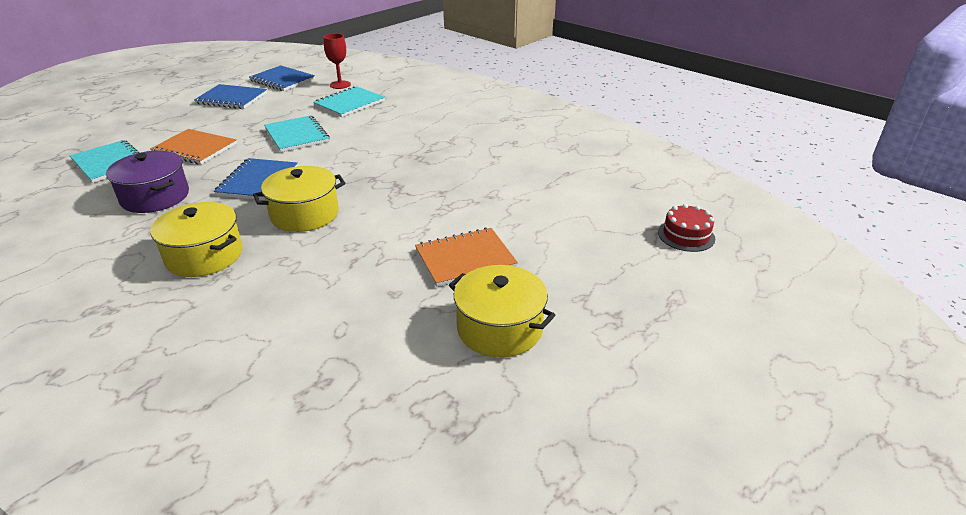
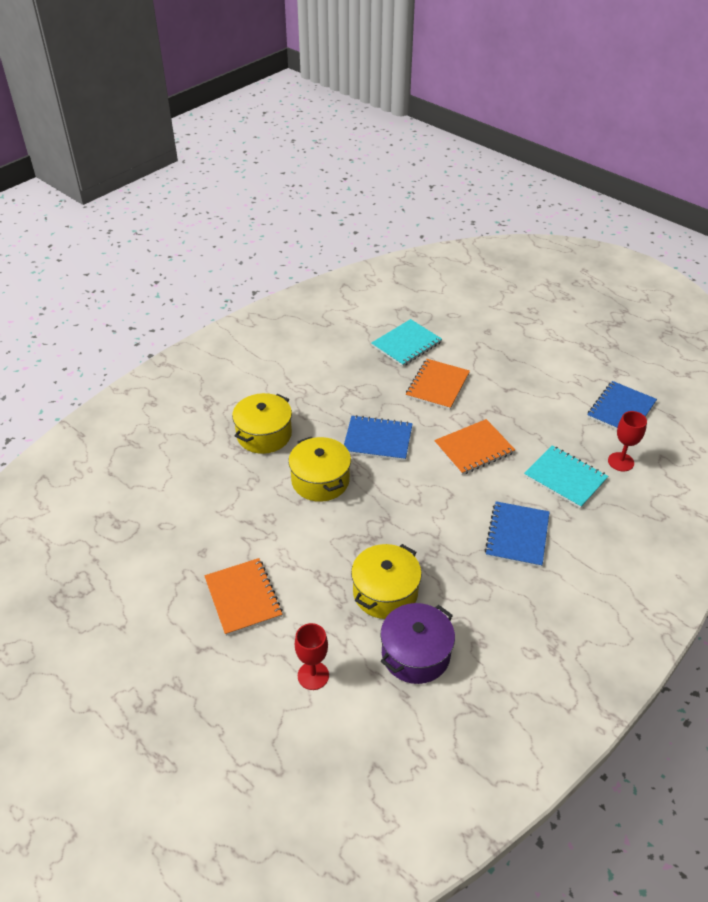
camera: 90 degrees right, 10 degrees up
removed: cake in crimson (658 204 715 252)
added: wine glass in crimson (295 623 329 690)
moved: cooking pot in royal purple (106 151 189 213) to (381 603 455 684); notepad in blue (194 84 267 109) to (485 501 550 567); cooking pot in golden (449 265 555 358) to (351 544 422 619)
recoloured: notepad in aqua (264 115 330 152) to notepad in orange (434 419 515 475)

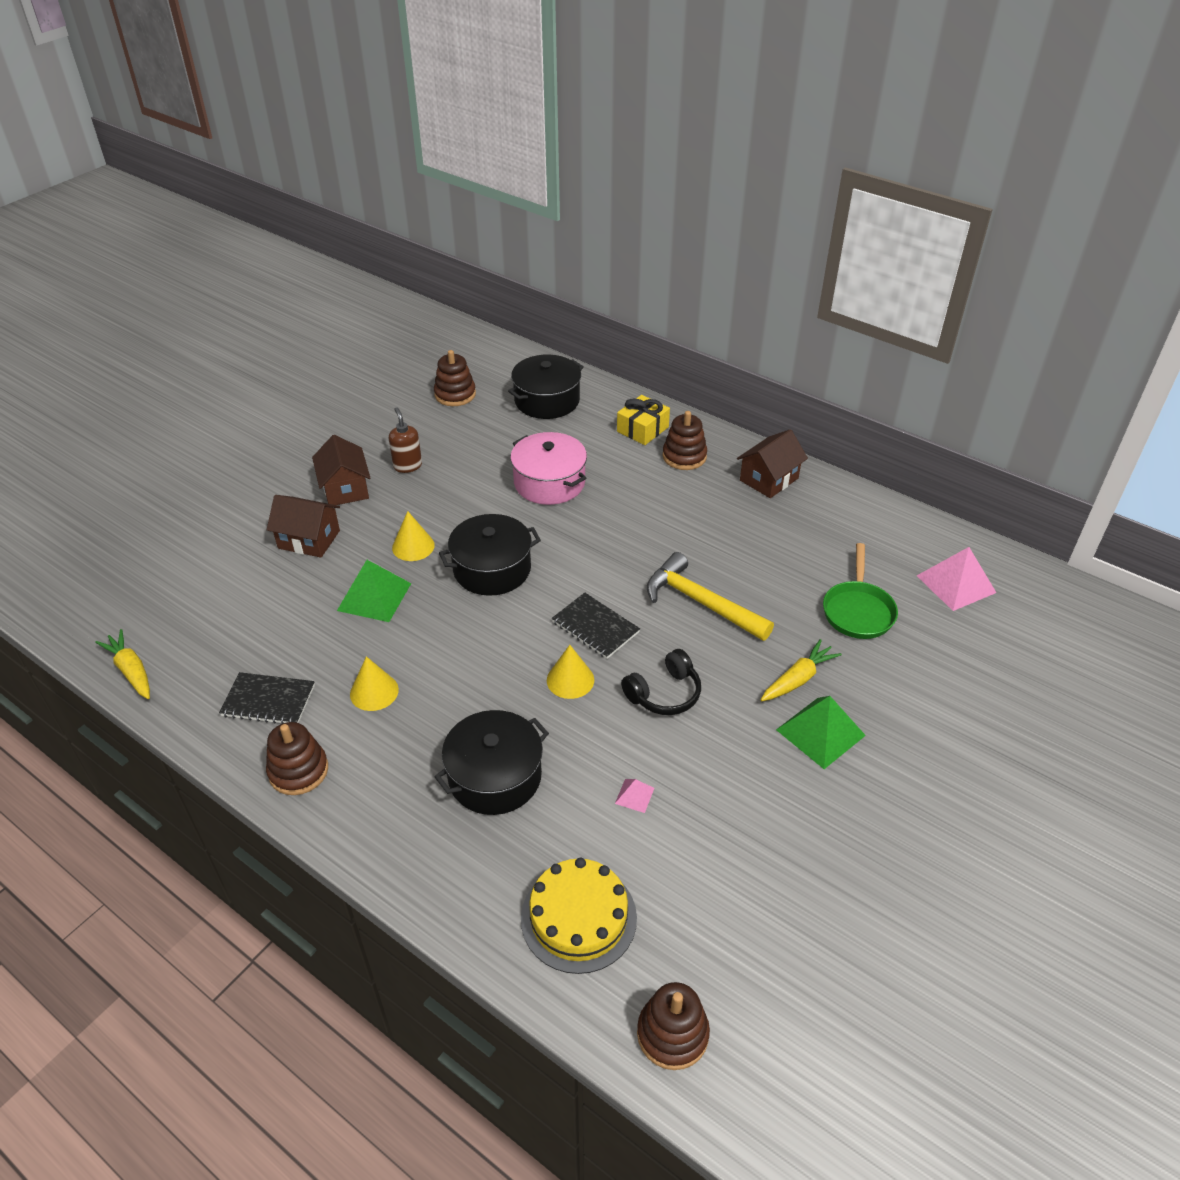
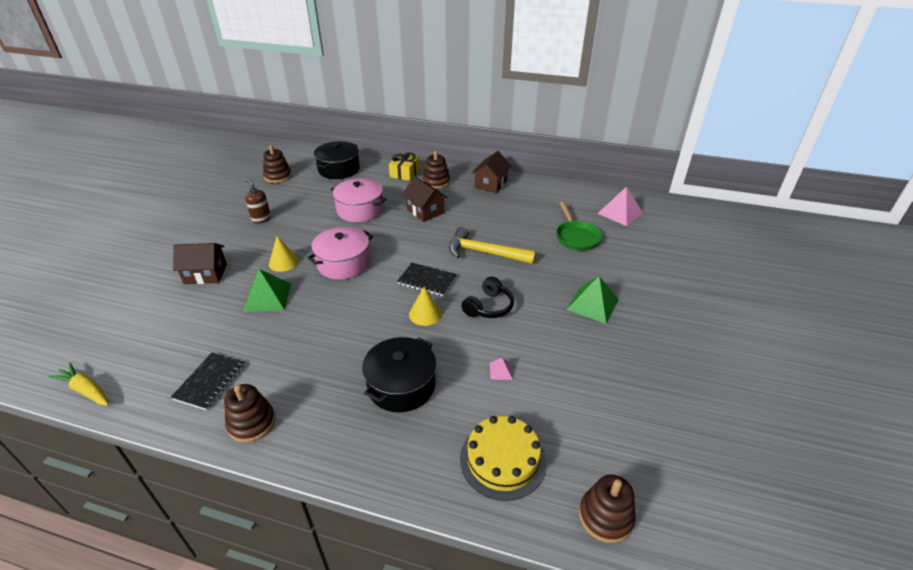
camera: 20 degrees left, 5 degrees down
removed: solid cone in golden (350 656 399 711); carrot in golden (761 639 842 701)
moved: house in brown (312 435 370 505) to (402 177 448 222)
recoloured: cooking pot in ebony (439 514 541 596) to cooking pot in rose-pink (307 227 373 280)
turned: notepad in ebony (219 672 315 724) = (171 353 245 410) 60 degrees counterclockwise

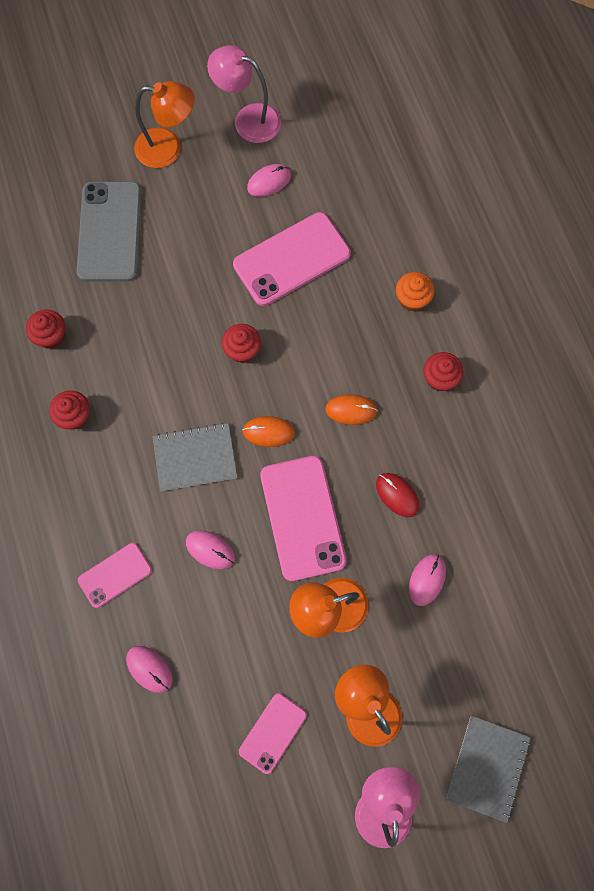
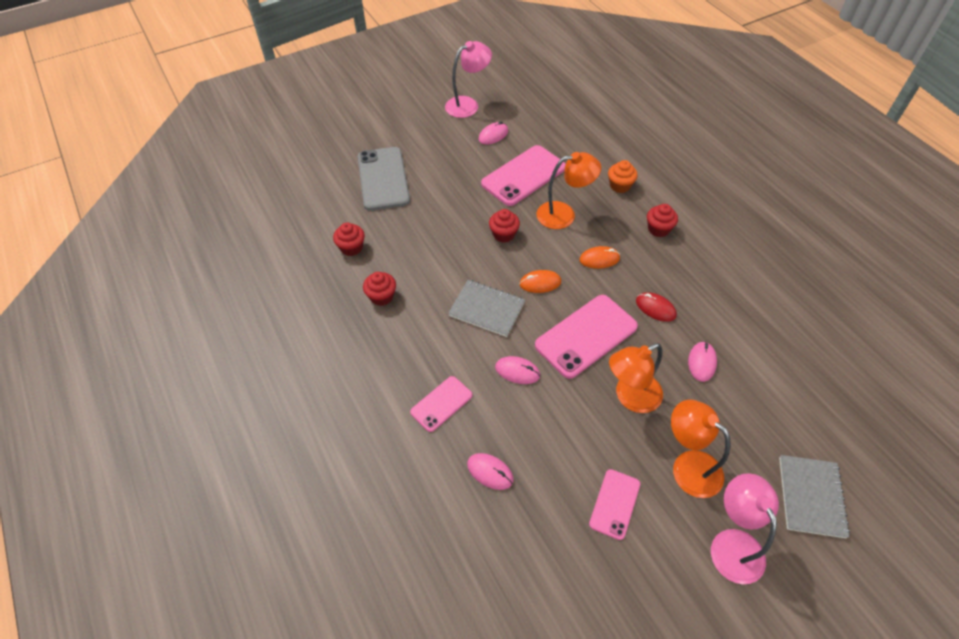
camera: 10 degrees left, 20 degrees down
moved: desk lamp in orange (134 81 195 168) to (536 152 601 229)
turned: notepad in ash-grey (152 423 237 491) = (448 280 525 337) 45 degrees clockwise; desk lamp in rose-pink (207 45 281 143) = (445 41 492 118) 135 degrees clockwise; smartphone in rose-pink (260 456 347 581) = (535 295 638 379) 75 degrees clockwise

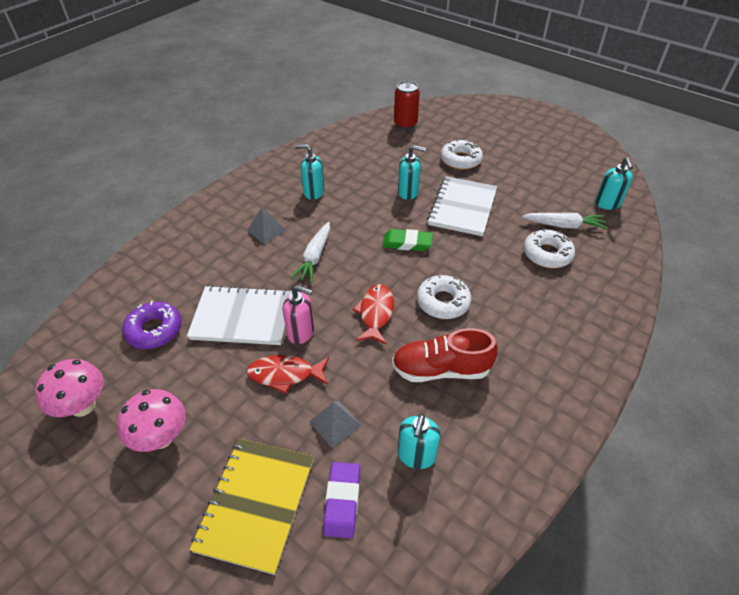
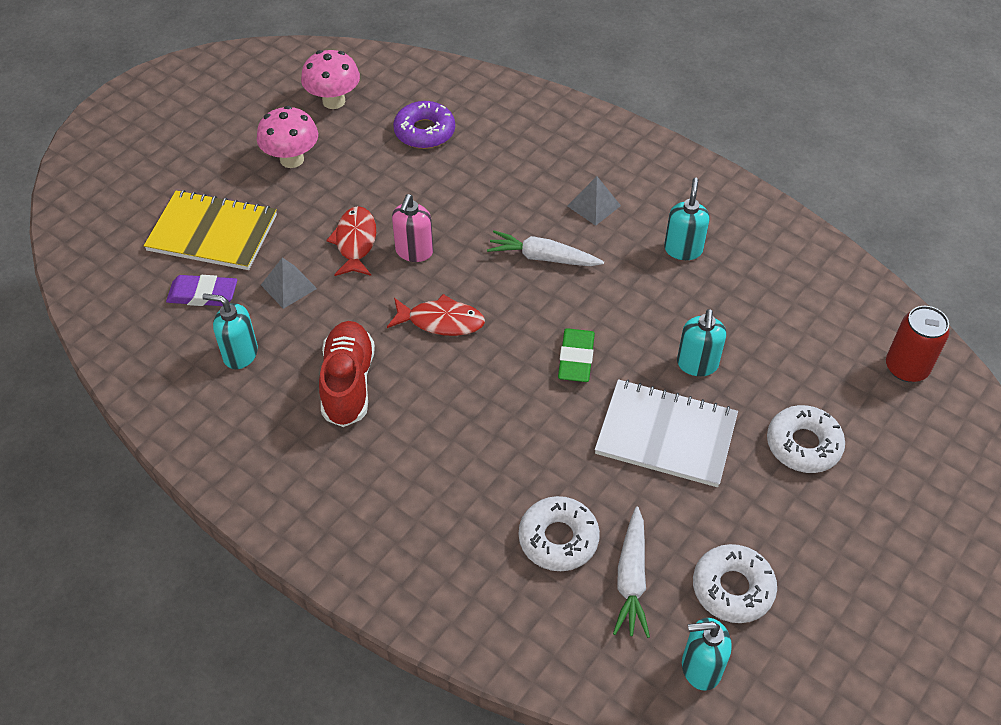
camera: 90 degrees right, 5 degrees up
removed: notepad in white (187 285 292 345)
moved: donut in white (417 274 471 319) to (693 544 777 623)

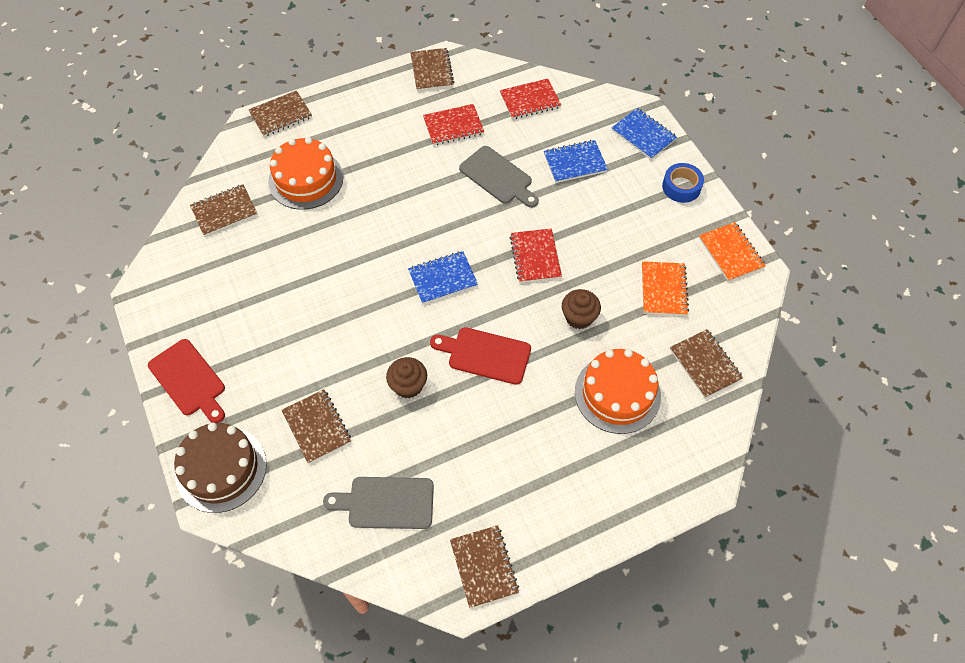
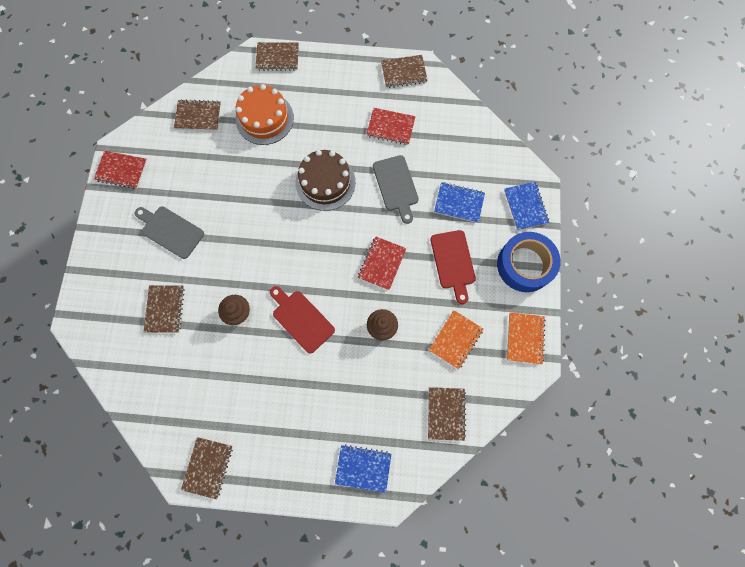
camera: 30 degrees right, 15 degrees up
removed: cake in orange (575 349 661 434)
moved: cutting board in crimson (148 339 225 423) to (431 230 476 304); cake in brown (174 422 267 513) to (296 150 356 211); cutting board in ash-grey (323 477 434 529) to (135 207 204 259); notepad in blue (408 251 478 304) to (335 444 391 493); notepad in crimson (500 79 561 119) to (94 151 147 189)
turned: notepad in brown (410 48 454 91) = (381 55 428 88) 60 degrees clockwise
resized: sticky tape in blue (662 163 704 203) = (497 232 561 292) x1.74

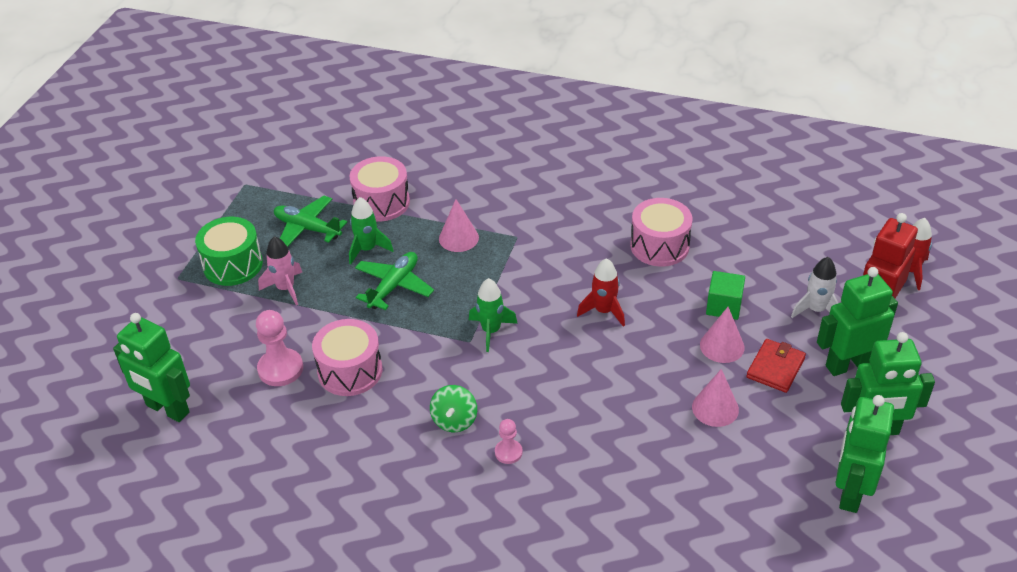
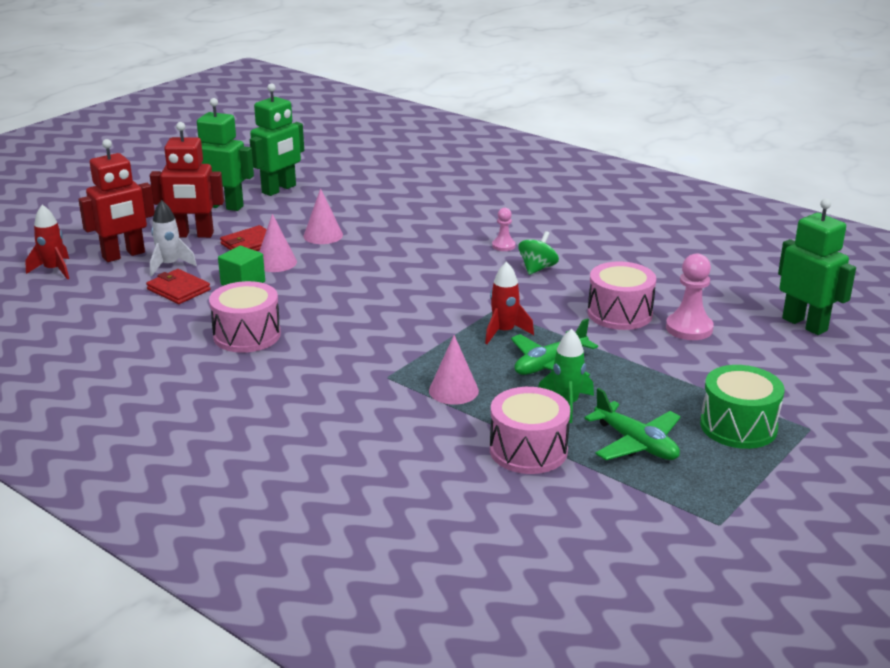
camera: 160 degrees left, 15 degrees down
removed: rocket in rose-pink (258 236 302 305); rocket in leaf-green (469 278 518 352)
added: billfold in crimson (146 269 210 304)
moved: rocket in crimson (577 258 625 327) to (485 262 534 344)
recoloured: toy robot in leaf-green (817 267 898 376) to toy robot in crimson (150 122 224 238)

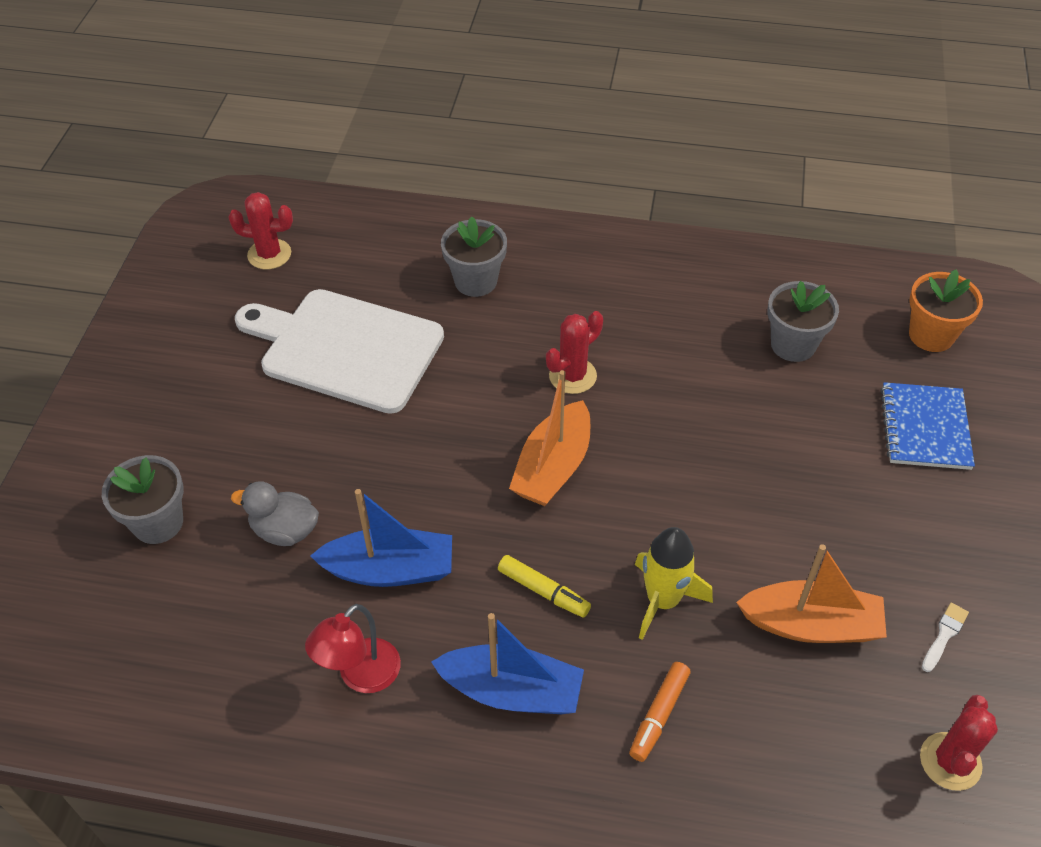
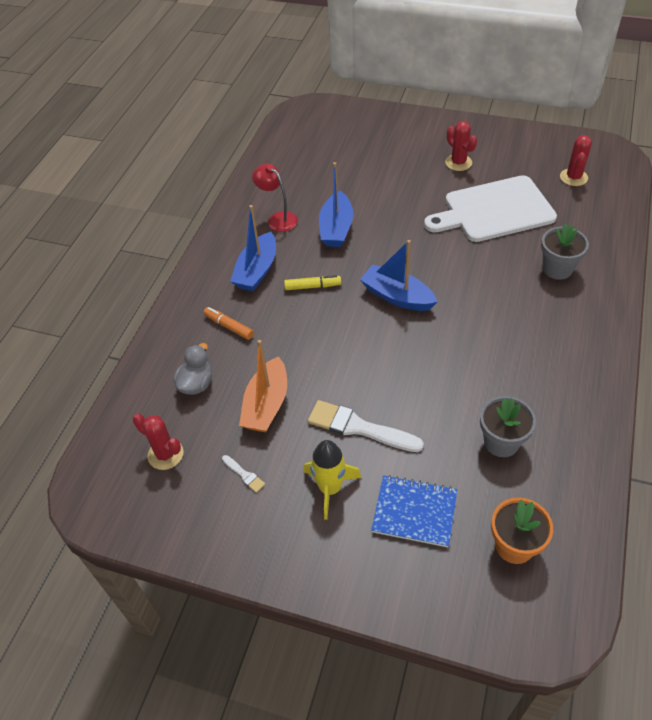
camera: 100 degrees right, 0 degrees up
removed: potted plant in ash-grey (102 455 184 544)
added: paintbrush in white (308 400 424 452)
moved: toy duck in ash-grey (231 481 319 546) to (173 343 212 395); saguaro cactus in crimson (546 311 603 394) to (445 121 477 171); rocket in golden (635 527 713 640) to (303 440 362 520)
recoloured: toy boat in orange (509 370 590 506) to toy boat in blue (360 240 437 311)
turned: cutting board in white (235 289 444 414) = (424 175 557 242) 135 degrees counterclockwise; marker pen in golden (498 555 591 617) = (284 275 341 290) 135 degrees counterclockwise

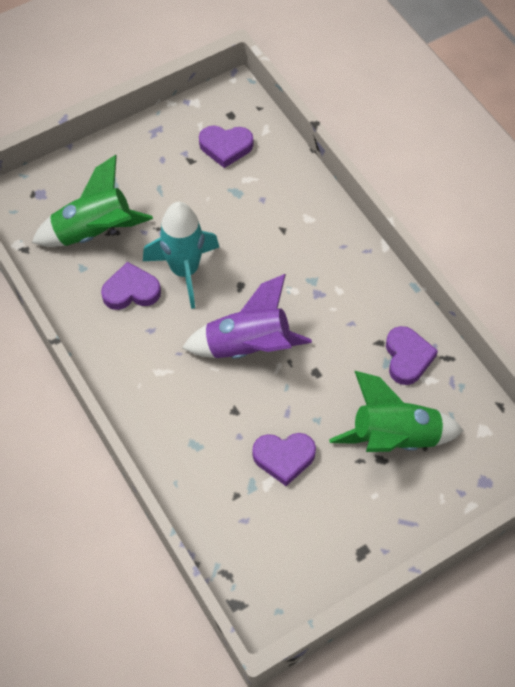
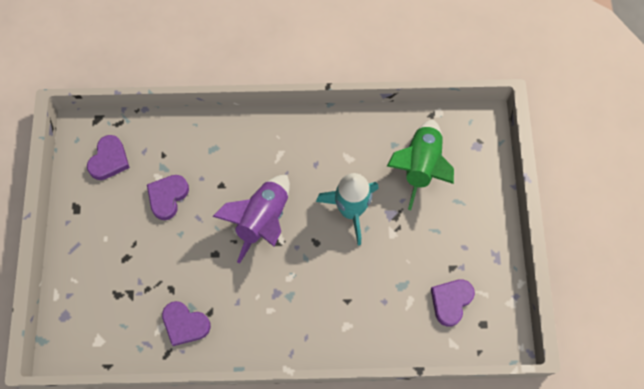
camera: 120 degrees right, 10 degrees up
removed: rocket in leaf-green (329 371 464 452)
moved: heart shape in royal purple (101 262 161 310) to (87 135 130 180)

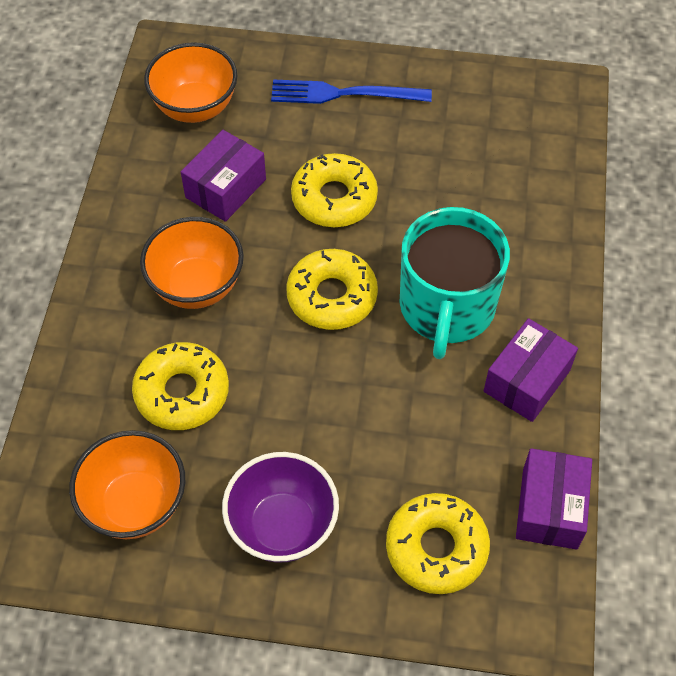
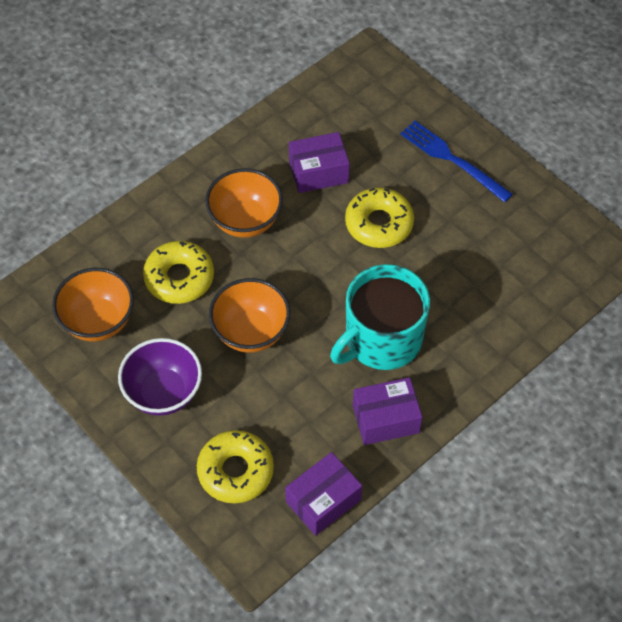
camera: 40 degrees right, 0 degrees up
removed: donut in golden (286 249 378 330)
moved: deep dish in orange (144 42 237 123) to (209 278 290 353)

